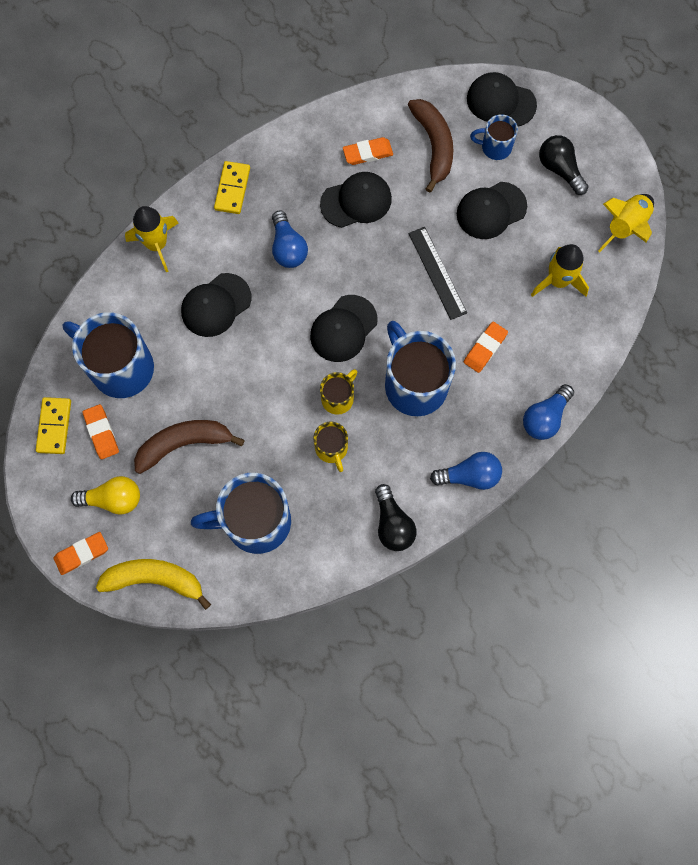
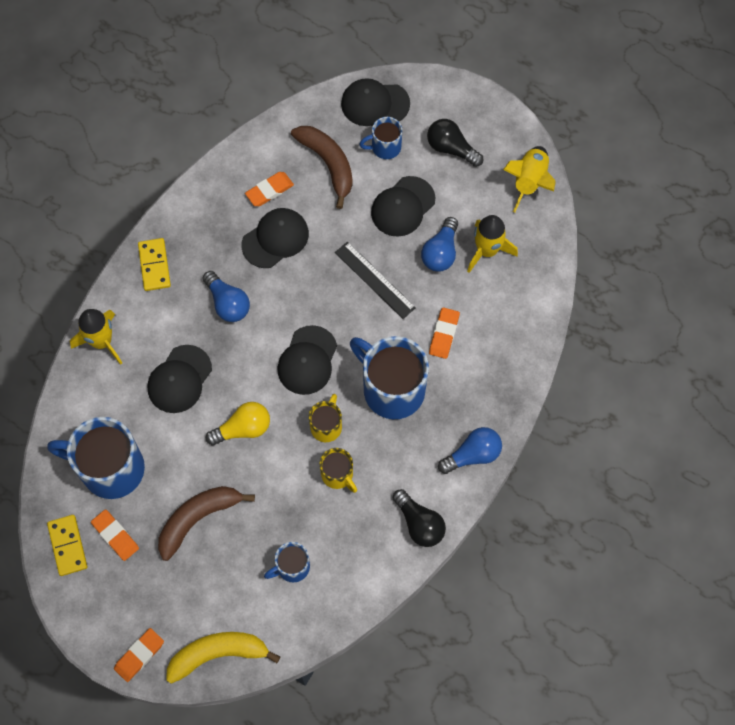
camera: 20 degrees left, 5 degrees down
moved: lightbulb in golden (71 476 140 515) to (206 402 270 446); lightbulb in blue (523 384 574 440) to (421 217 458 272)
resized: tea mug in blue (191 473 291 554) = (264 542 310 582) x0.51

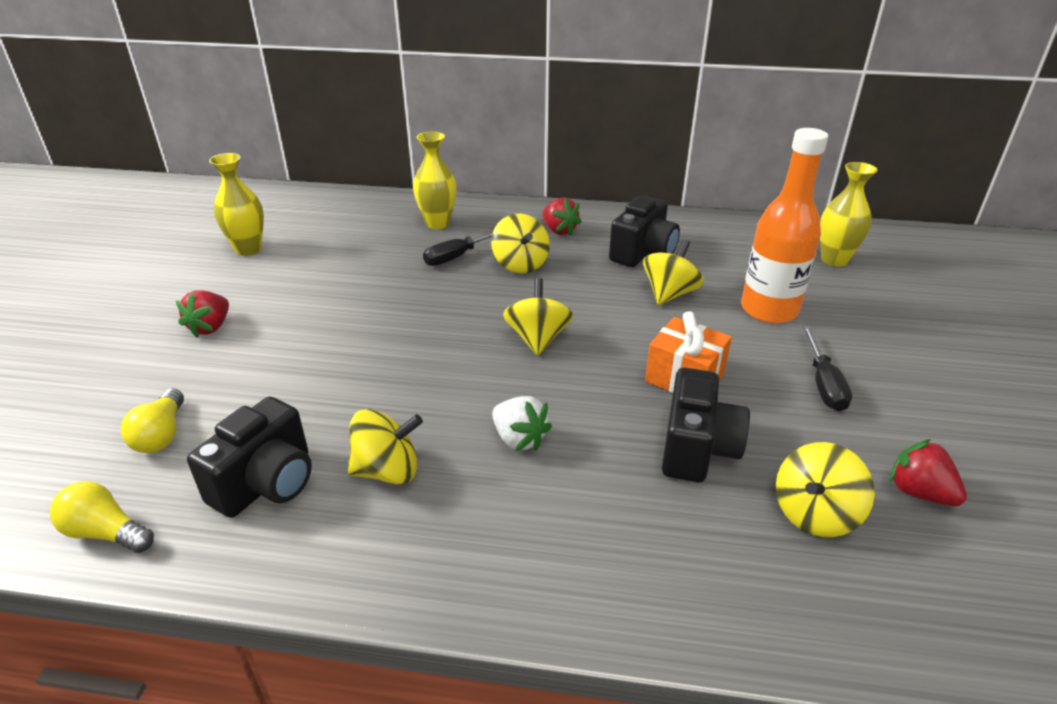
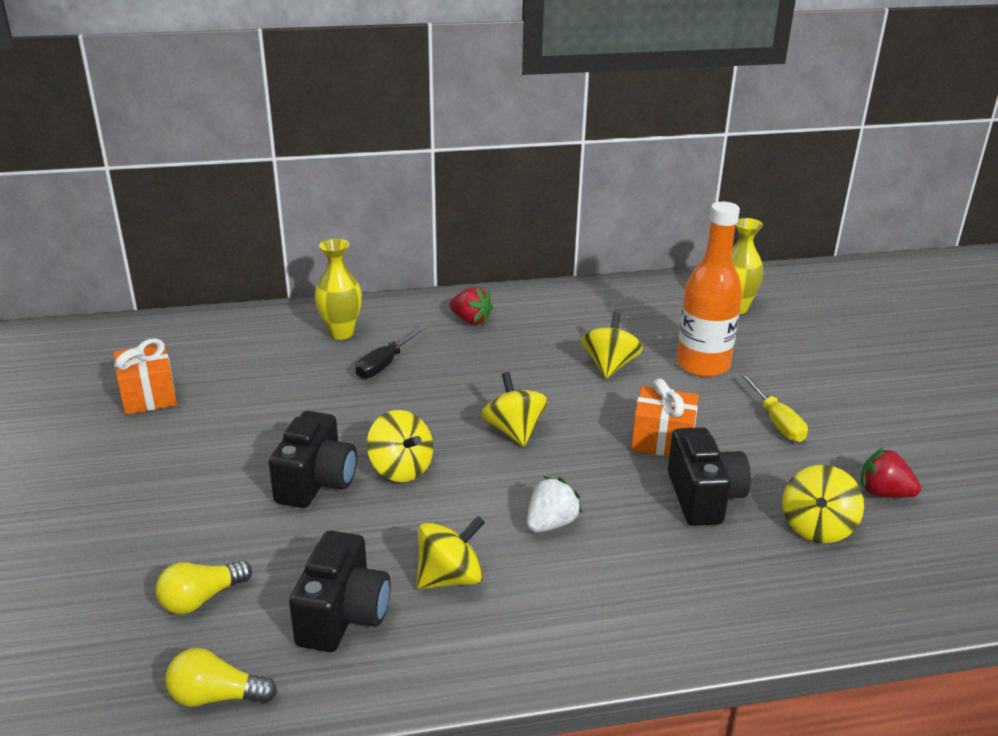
camera: 20 degrees left, 5 degrees down
removed: berry in crimson (176 291 229 338)
moved: whirligig in golden (491 214 550 273) to (367 410 434 482); camera in ebony (609 196 680 267) to (269 411 357 508)
replaced: vase in golden (209 153 264 256) to wrapped gift in orange (114 338 177 415)
recoloured: screwdriver in ebony (802 326 852 411) to screwdriver in golden (740 373 808 442)
turned: lightbulb in golden (121 388 184 453) = (156 560 252 614) 75 degrees clockwise; berry in white (492 396 552 451) = (527 476 583 532) 75 degrees counterclockwise

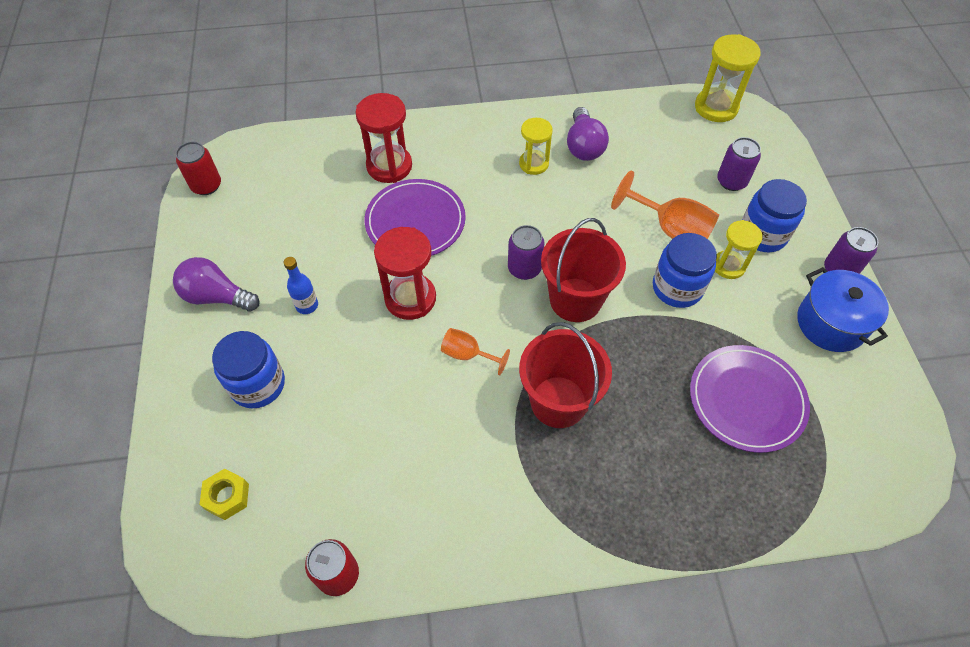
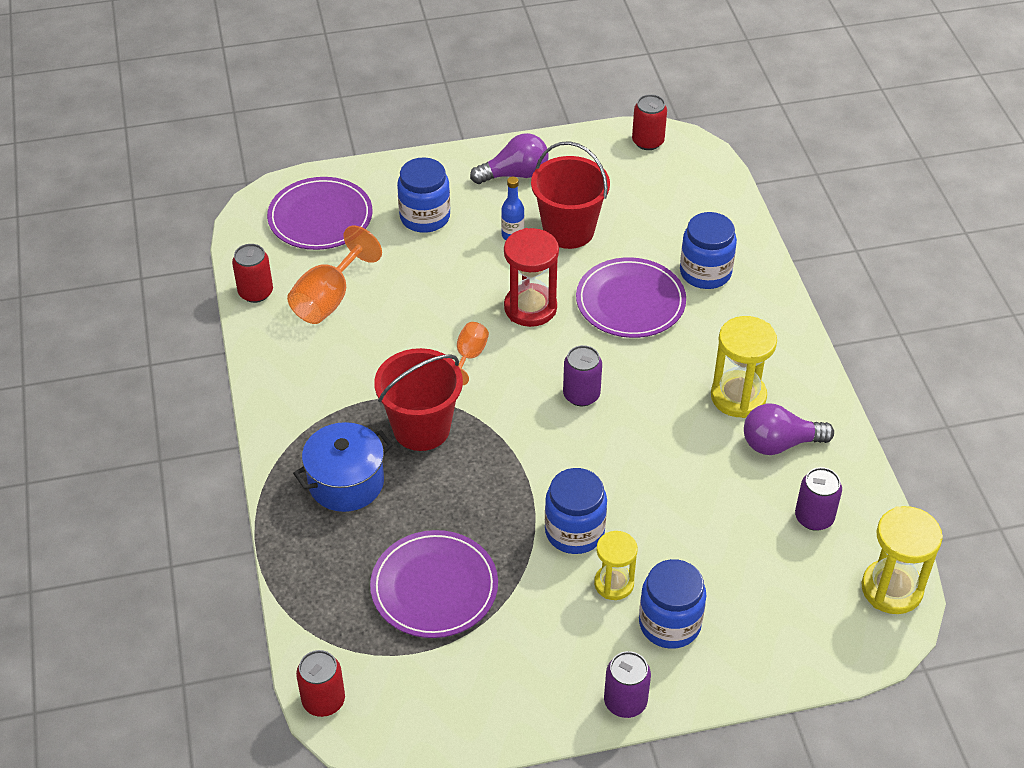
camera: 85 degrees right, 10 degrees down
added: tin in crimson (296 650 345 717)
moved: bucket in crimson (541 218 626 322) to (531 141 610 249); wine glass in orange (611 170 719 239) to (287 226 382 324); tin in royal purple (717 137 761 191) to (795 467 842 531); cooking pot in blue (797 267 889 352) to (293 422 393 512)
replaced: hexagon nut in golden (199 469 249 520) to flat dish in royal purple (267 177 373 250); sand timer in crimson (356 93 412 183) to jam jar in blue (680 212 737 289)
turned: lightbulb in royal purple (173 257 260 312) = (470 133 549 184) 60 degrees clockwise
resized: sand timer in golden (519 118 553 175) = (711 316 777 418) x1.54

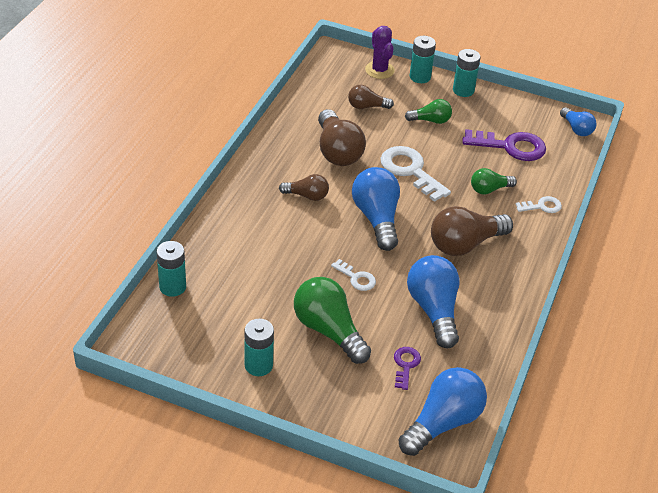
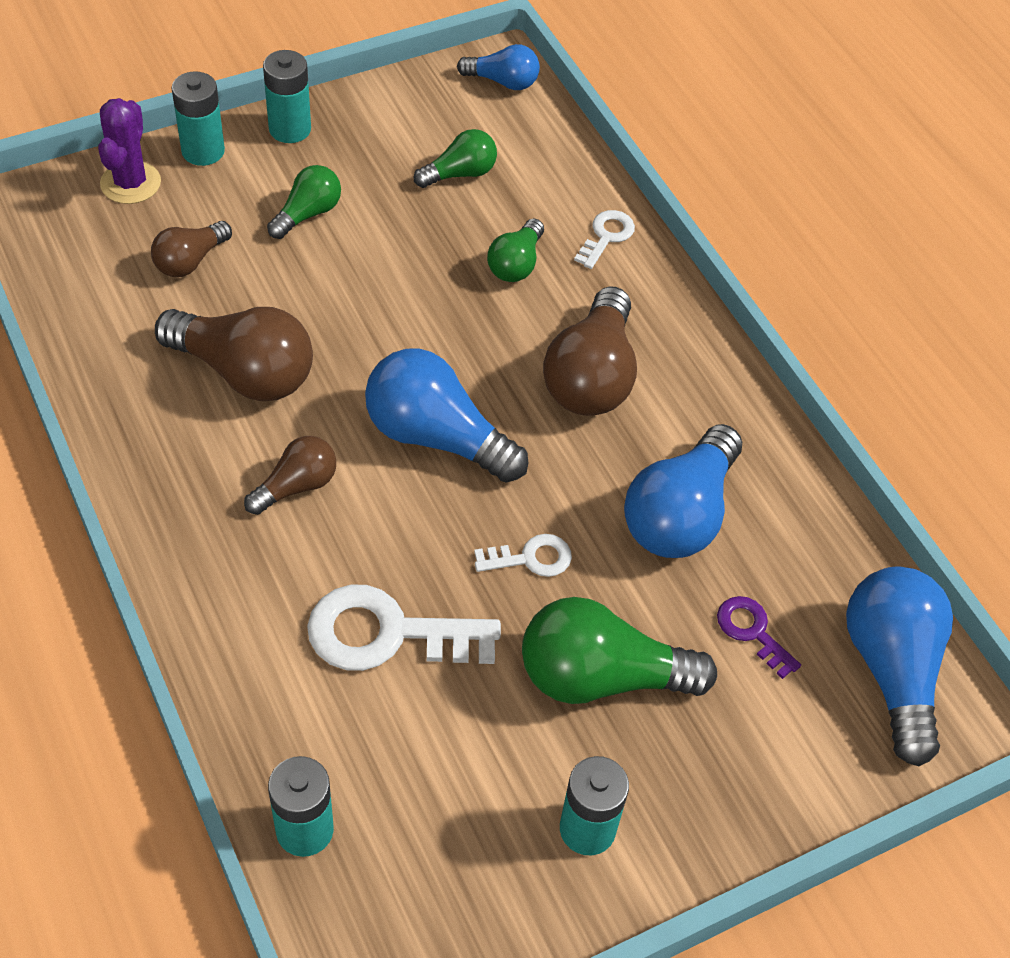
camera: 50 degrees left, 10 degrees up
moved: latchkey in white (381 146 451 202) to (307 585 501 671)
replaced: latchkey in royal purple (462 129 546 161) to lightbulb in leaf-green (414 129 497 188)
turned: saguaro cactus in royal purple (365 26 395 79) = (98 98 161 204) 75 degrees clockwise; lightbulb in blue (407 255 459 348) = (624 424 742 558) 90 degrees counterclockwise

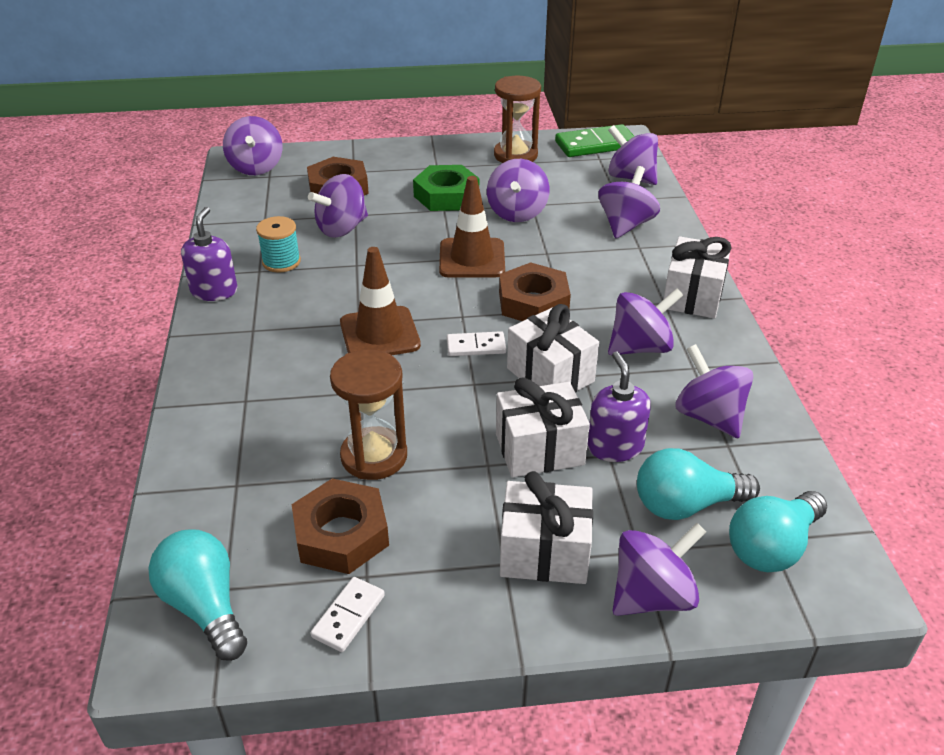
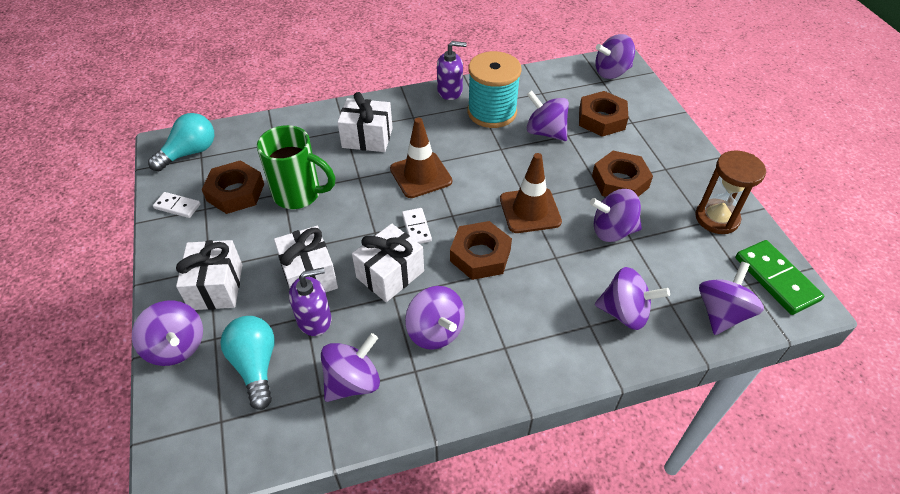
camera: 80 degrees right, 10 degrees up
removed: lightbulb in aqua (729 491 827 572)
moved: wrapped gift in white (664 236 732 318) to (337 92 393 152)
replaced: sand timer in brown (330 350 407 480) to tea mug in leaf-green (257 125 335 209)
recoloured: hexagon nut in leaf-green (413 165 479 211) to hexagon nut in brown (592 151 653 197)
resized: bobbin in aqua (256 216 301 272) = (467 51 522 128) x1.83

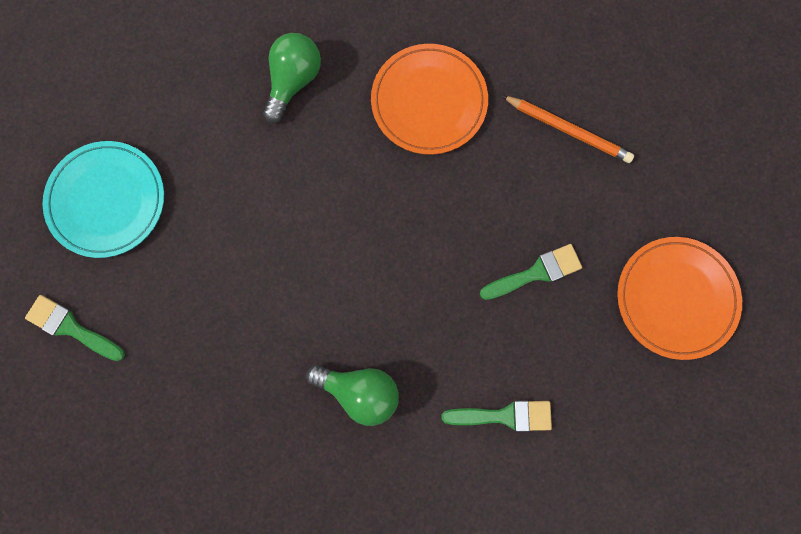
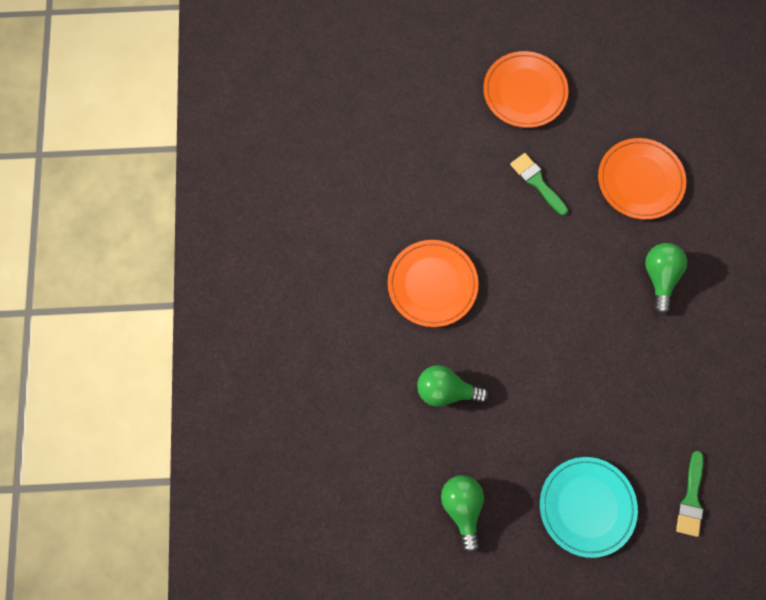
camera: 105 degrees left, 5 degrees down
removed: lead pencil in orange (502 95 634 163)
added: lightbulb in leaf-green (441 475 484 553)
replaced: paintbrush in leaf-green (442 400 552 432) to flat dish in orange (598 138 686 220)

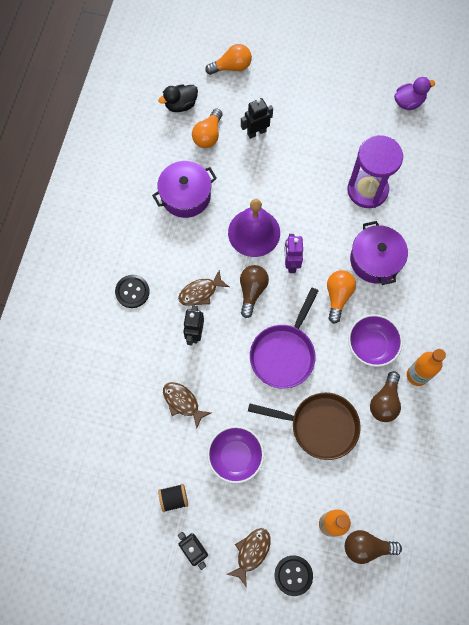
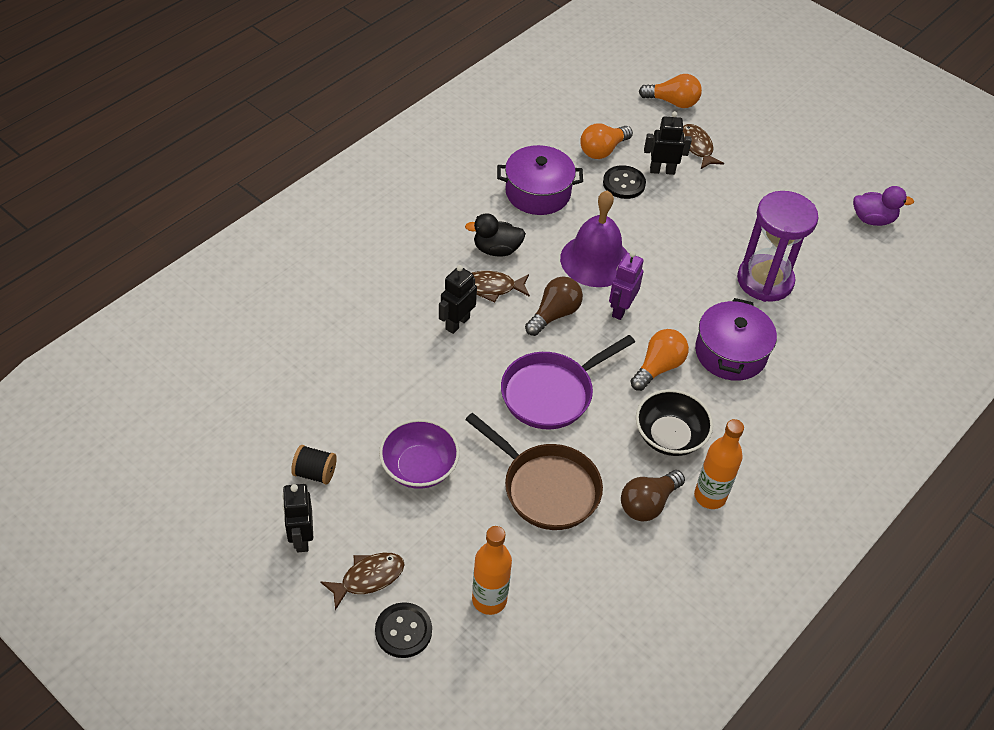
camera: 25 degrees right, 20 degrees down
removed: lightbulb in brown (345 530 402 564)
moved: button in ebony (115 275 150 308) to (603 165 646 199); toy duck in ebony (158 84 198 112) to (465 213 526 256); fish figure in brown (163 382 211 429) to (683 124 724 169)
recoloured: deep dish in royal purple (348 314 403 367) to deep dish in ebony (636 389 713 456)

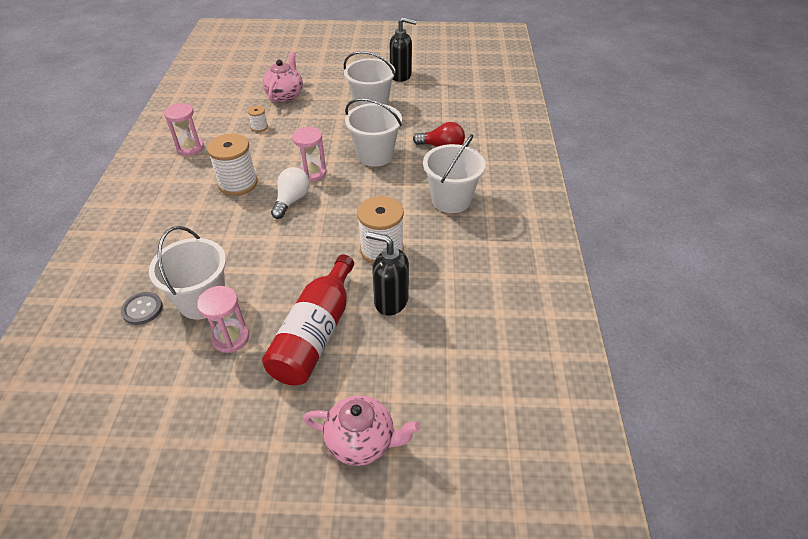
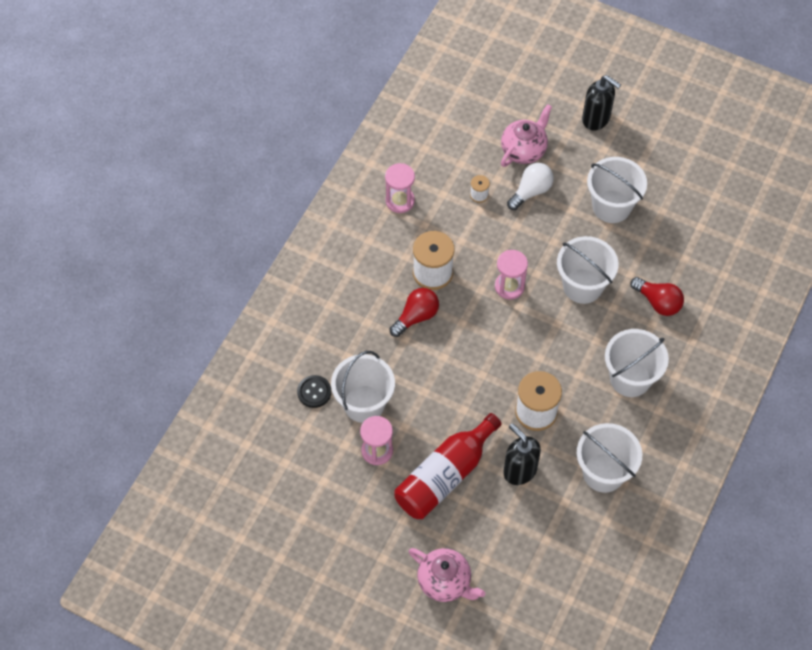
camera: 25 degrees right, 15 degrees up
added: lightbulb in crimson (390 288 439 337); bucket in white (577 423 642 493)
moved: lightbulb in white (271 167 310 219) to (507 163 554 210); soap dispenser in ebony (390 17 417 82) to (582 75 621 130)
recoloured: button in ash-grey (121 292 163 325) to button in ebony (297 375 331 408)

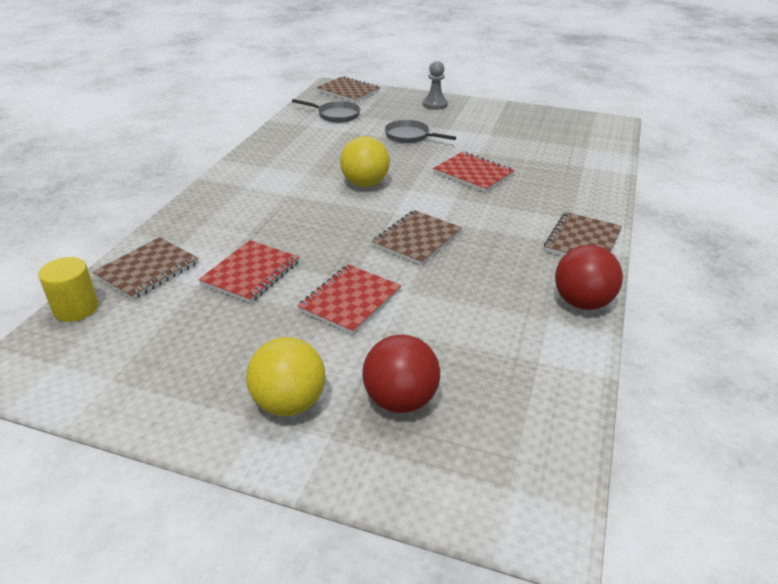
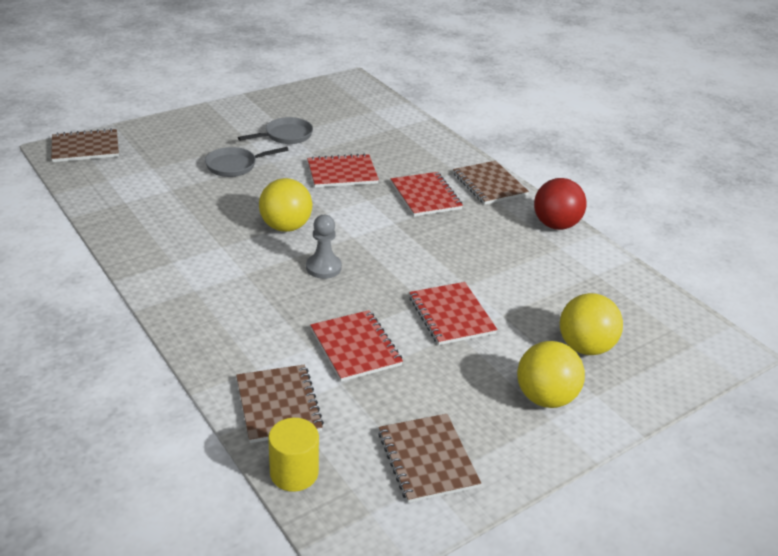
camera: 55 degrees left, 0 degrees up
added: notepad in crimson (391 172 463 216)
moved: frying pan in ash-grey (292 99 361 123) to (238 117 313 144); notepad in brown (372 210 462 265) to (378 414 481 503); game pawn in ash-grey (423 61 448 110) to (306 215 342 279)
recoloured: ball in crimson (362 335 440 413) to ball in golden (560 293 623 355)

